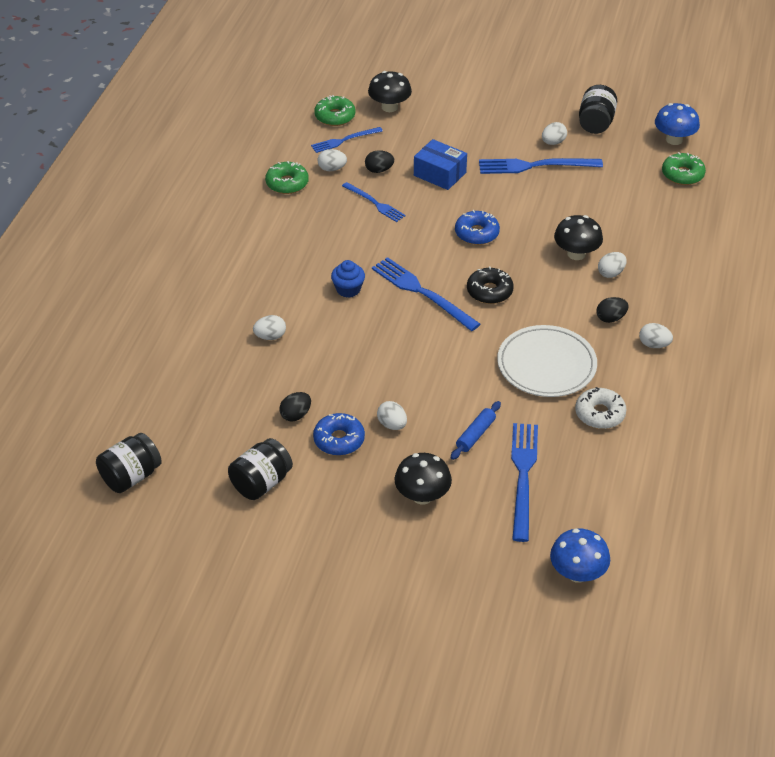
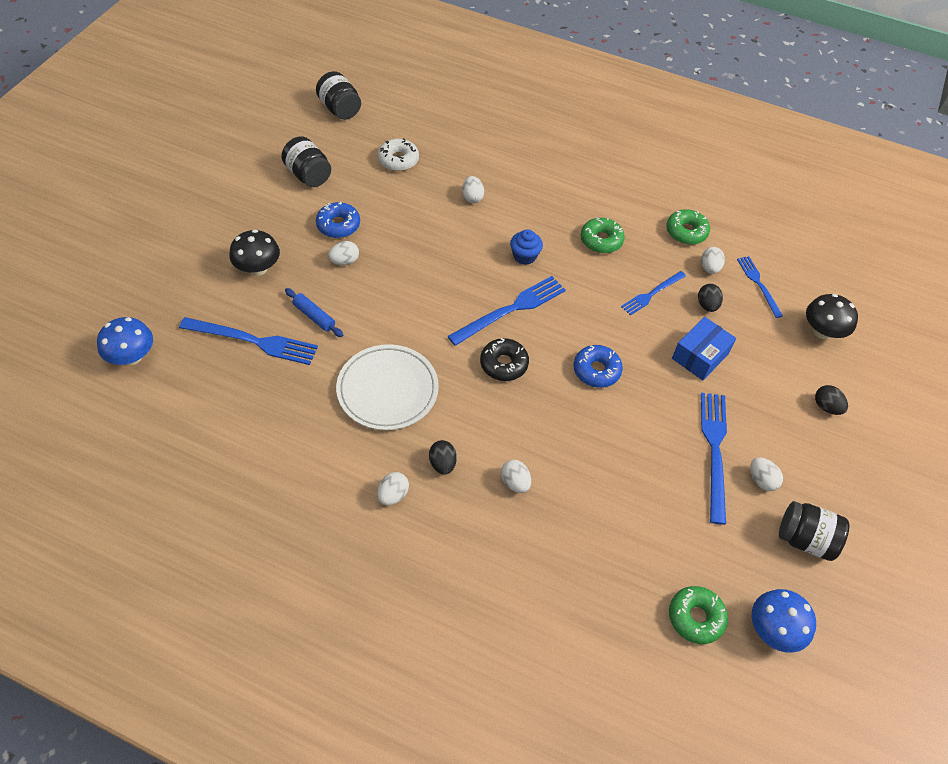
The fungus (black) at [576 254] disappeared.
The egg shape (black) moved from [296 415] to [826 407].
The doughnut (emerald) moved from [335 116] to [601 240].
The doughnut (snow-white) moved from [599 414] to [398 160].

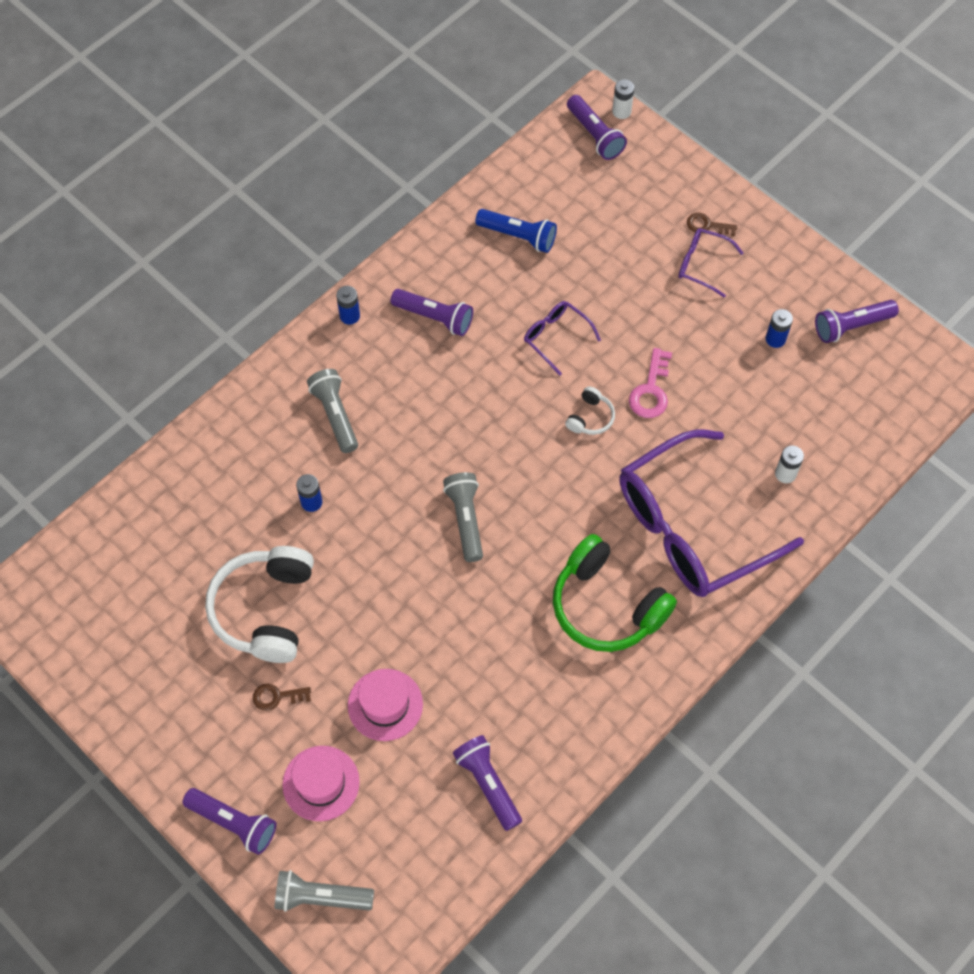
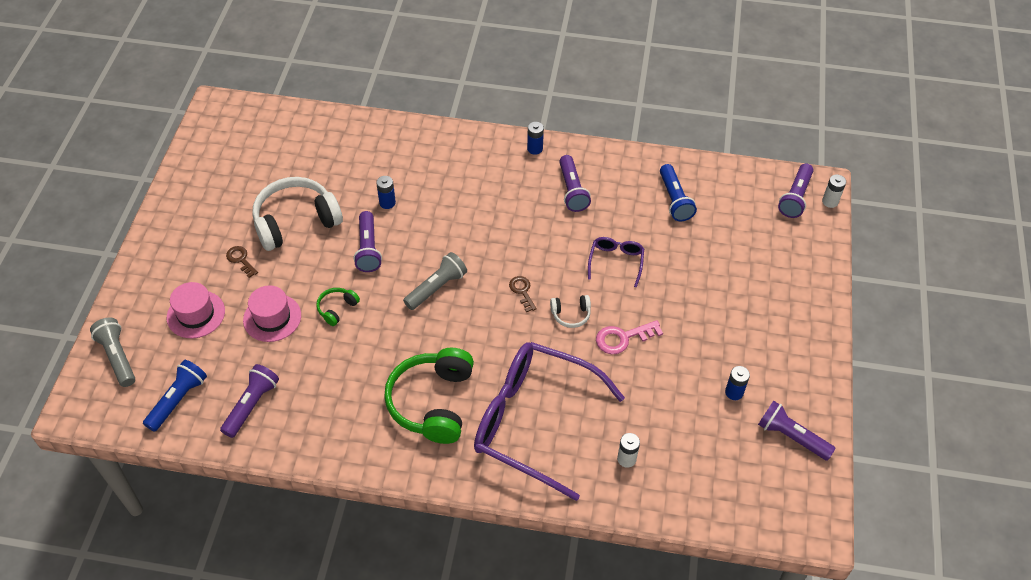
The flashlight (ash-grey) at [335 415] disappeared.
The eyeglasses (violet) at [702 265] disappeared.
The flashlight (blue) at [178 400] appeared.
The headphones (emerald) at [337 309] appeared.
The flashlight (violet) moved from [233 823] to [368 249].
The key (russet) moved from [707 225] to [522 291].

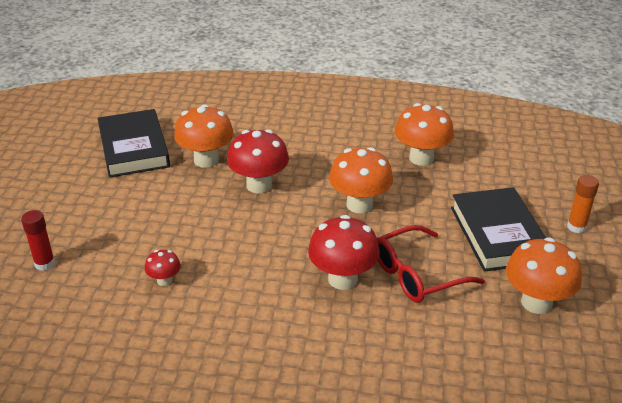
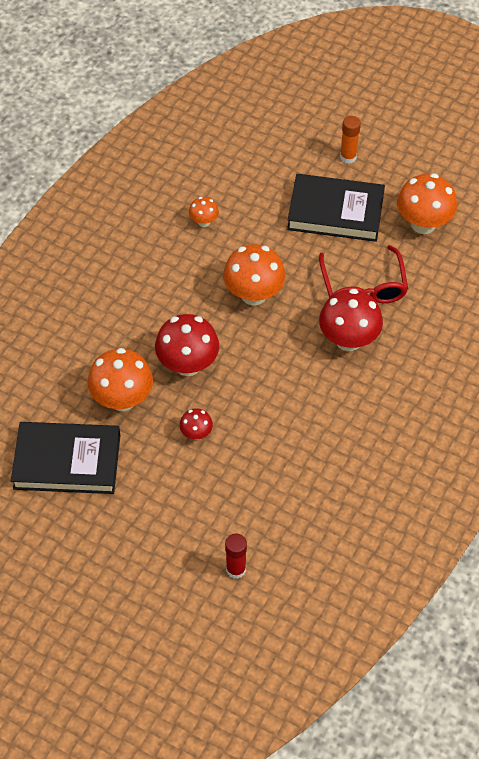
The fungus (scarlet) moved from [164 280] to [196 433].
The fungus (bright orange) at [421 158] changed to 0.51 times the size.

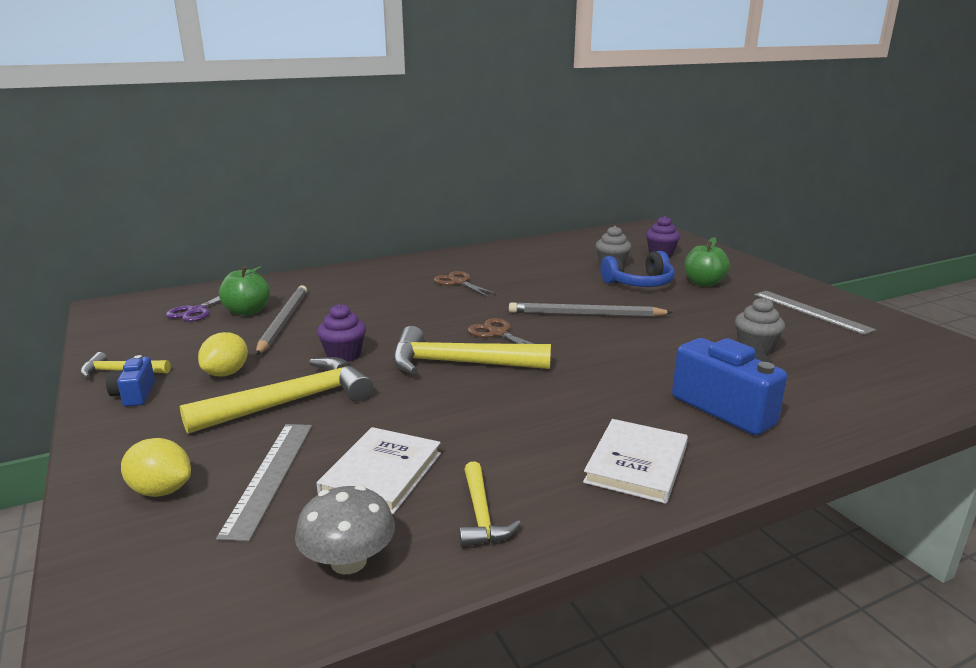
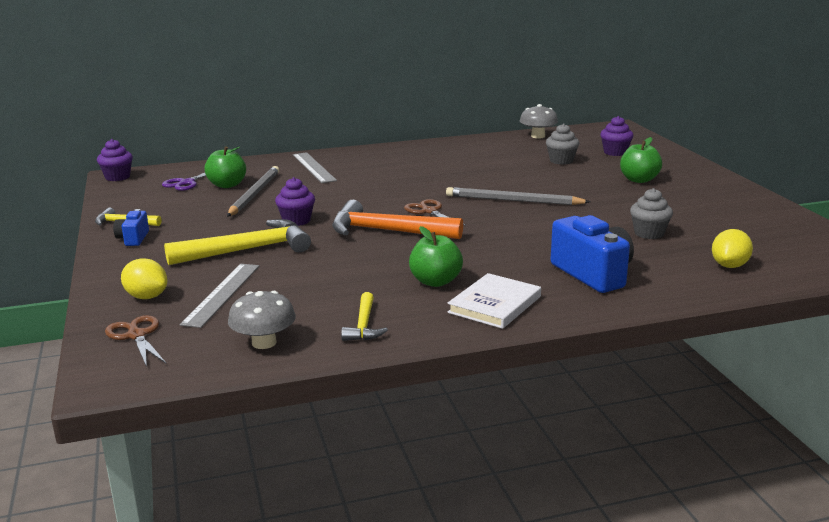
The book (snow-white) at [382 473] disappeared.
The headphones (blue) at [639 283] disappeared.
The cupcake (violet) at [117 177] appeared.
The toy apple (emerald) at [435 281] appeared.
The fungus (ash-grey) at [538 136] appeared.
The toy lemon (bright yellow) moved from [226 373] to [729 266].
The scissors (russet) moved from [458 282] to [136 335].
The ruler (ash-grey) moved from [811 311] to [313 167].
The hammer (bright yellow) at [459 363] became the hammer (bright orange) at [387 231].

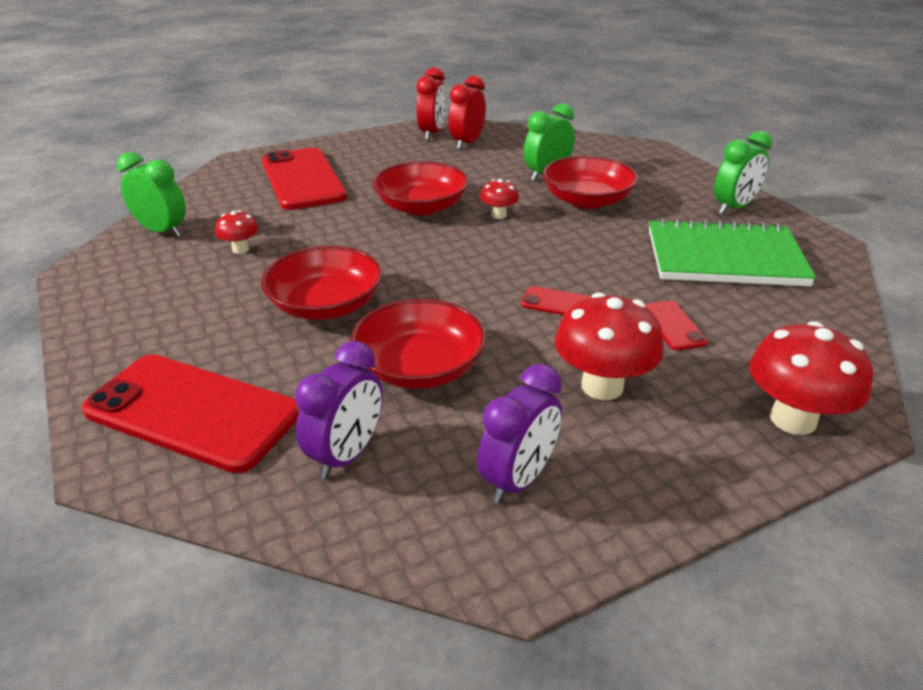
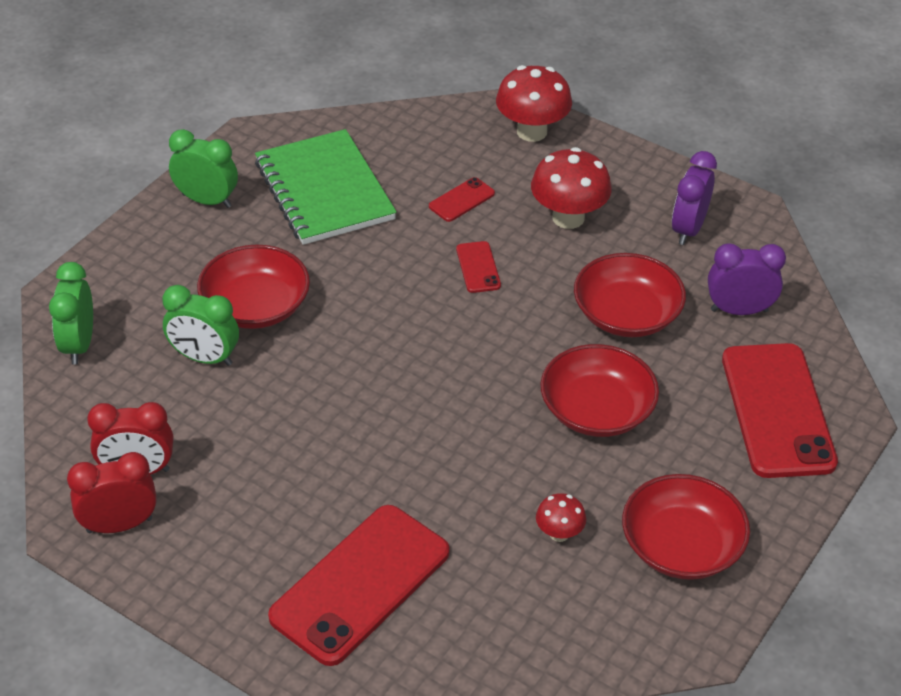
The fungus (scarlet) at [498 215] disappeared.
The clock (emerald) moved from [162 231] to [79 344].
The serving bowl (scarlet) moved from [421 207] to [681 546].
The clock (violet) at [518 479] turned 75 degrees counterclockwise.

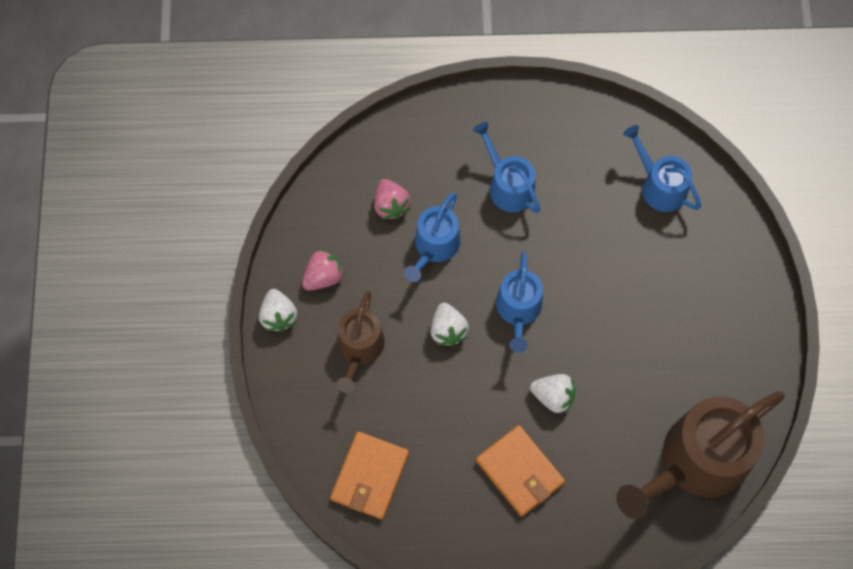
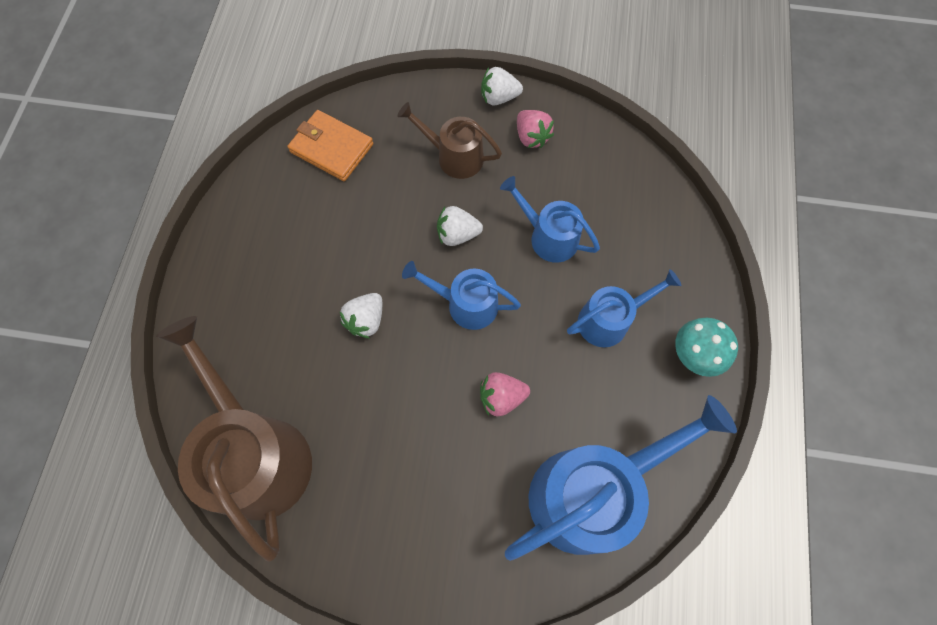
The card wallet (bright orange) at [519 472] disappeared.
The fungus (aqua) at [693 356] appeared.
The strawberry (rose-pink) moved from [391 205] to [501 397].
The watering pot (blue) at [659 186] changed to 1.82 times the size.

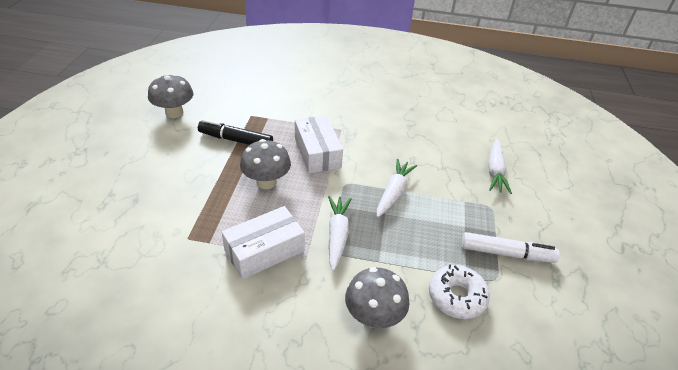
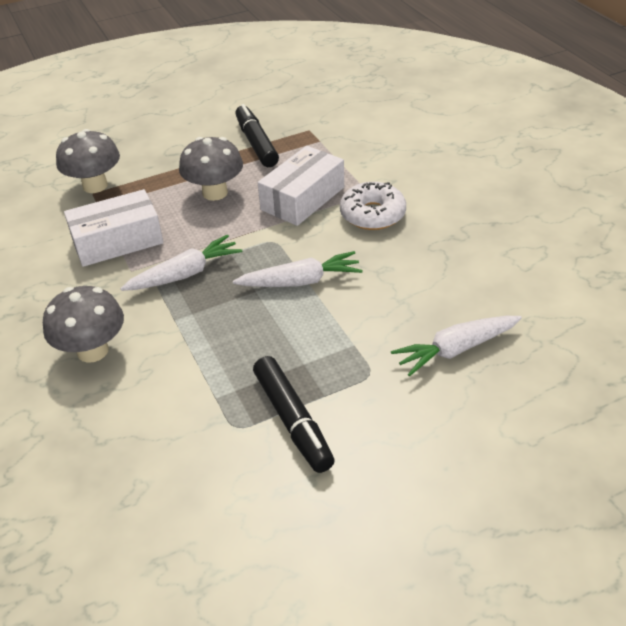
The fungus (ash-grey) moved from [174 113] to [95 185].
The doughnut (snow-white) moved from [456 297] to [372 214].
The marker pen (snow-white) at [506 253] became the marker pen (black) at [292 421].
The package (snow-white) at [264 251] turned 45 degrees counterclockwise.

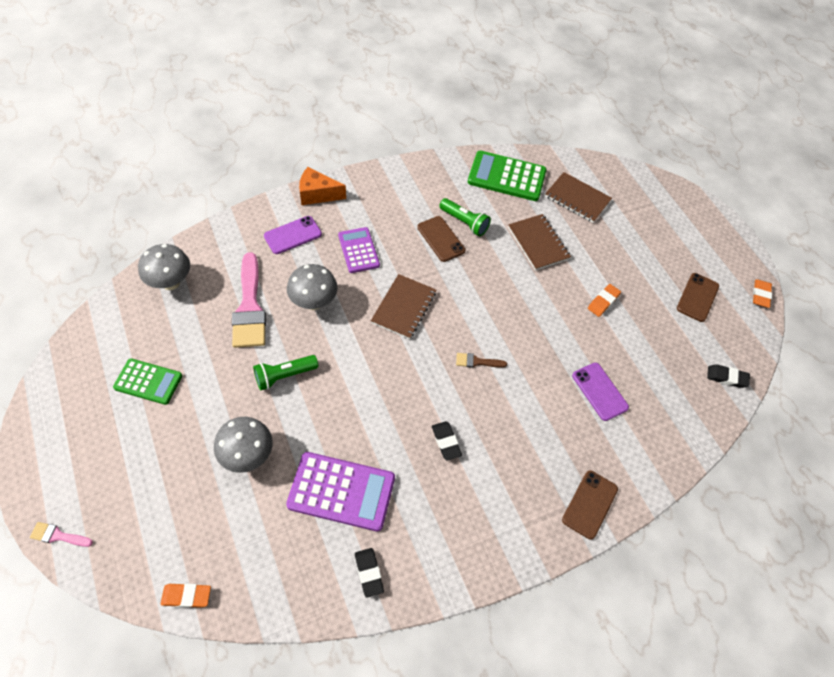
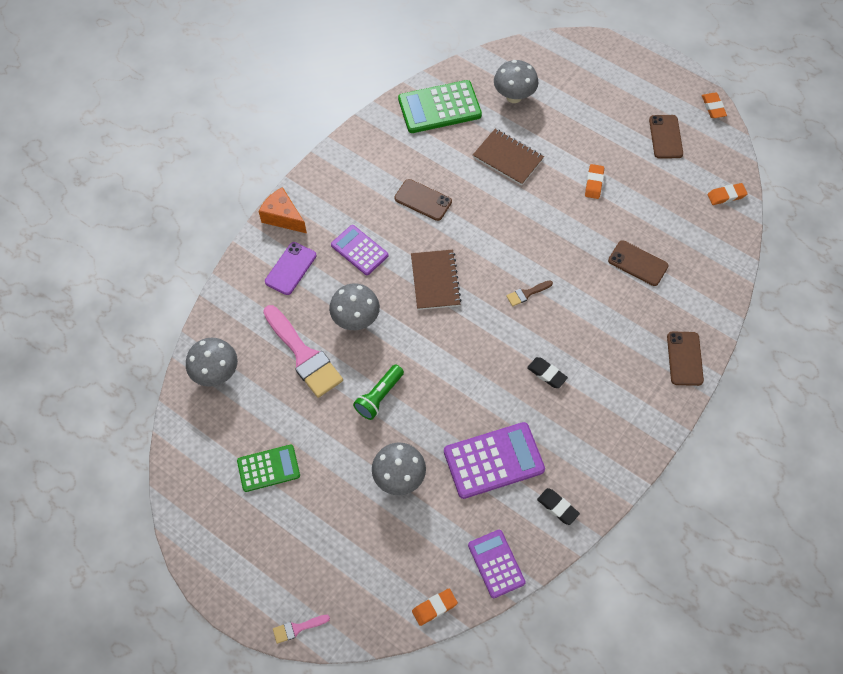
The flashlight (emerald) at [464 222] disappeared.
The pocket calculator (violet) at [496 563] appeared.
The notebook (russet) at [577 199] was replaced by the fungus (ash-grey) at [514 96].
The smartphone (violet) at [599 391] became the smartphone (russet) at [638 263].
The eraser (black) at [726 377] became the eraser (bright orange) at [726 196].
The cheese (bright orange) at [317 194] turned 60 degrees clockwise.

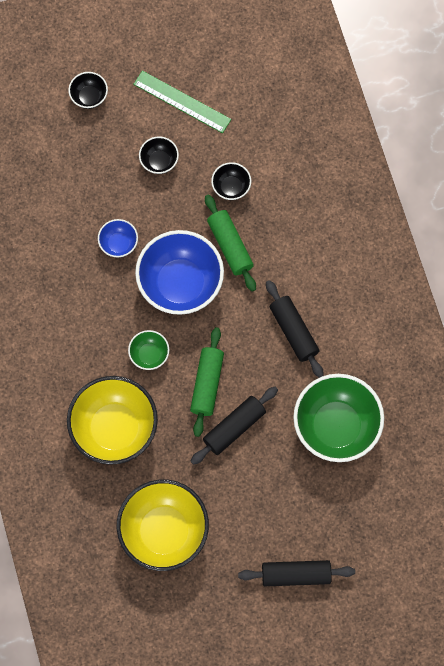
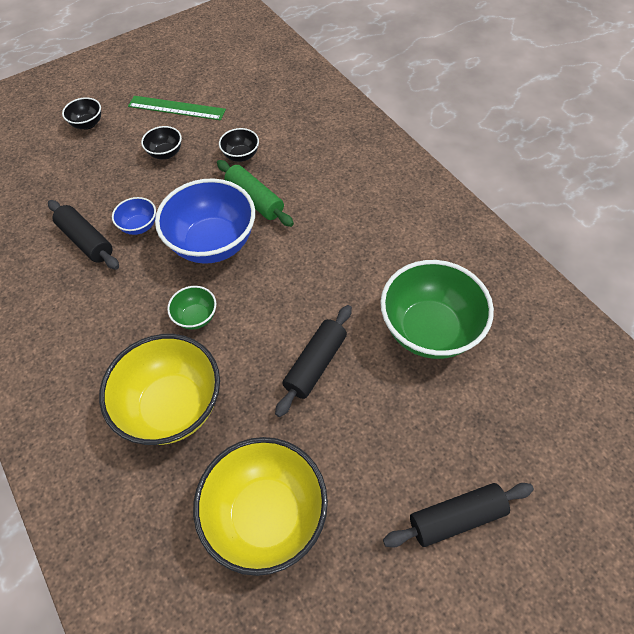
The pastry roller (emerald) at [207 384] disappeared.
The pastry roller (black) moved from [293 331] to [86 241].

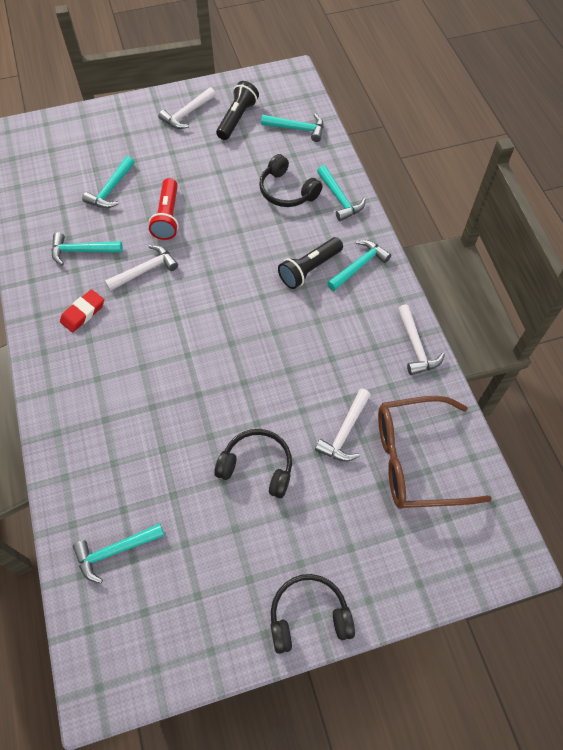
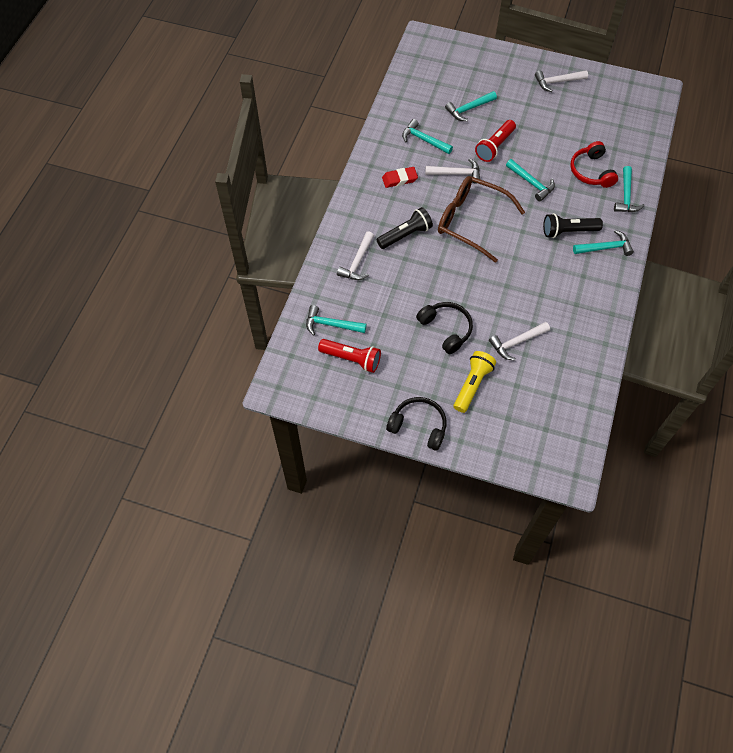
The flashlight (scarlet) at [352 359] appeared.
The flashlight (bright yellow) at [472 385] appeared.
The flashlight (black) moved from [237 118] to [405 235].
The hammer (aqua) moved from [297 128] to [531 183].
The eyeglasses (russet) moved from [416 459] to [471 221].
The hammer (snow-white) moved from [416 346] to [358 262].
The headphones (black) at [287 191] became the headphones (scarlet) at [591 171].

